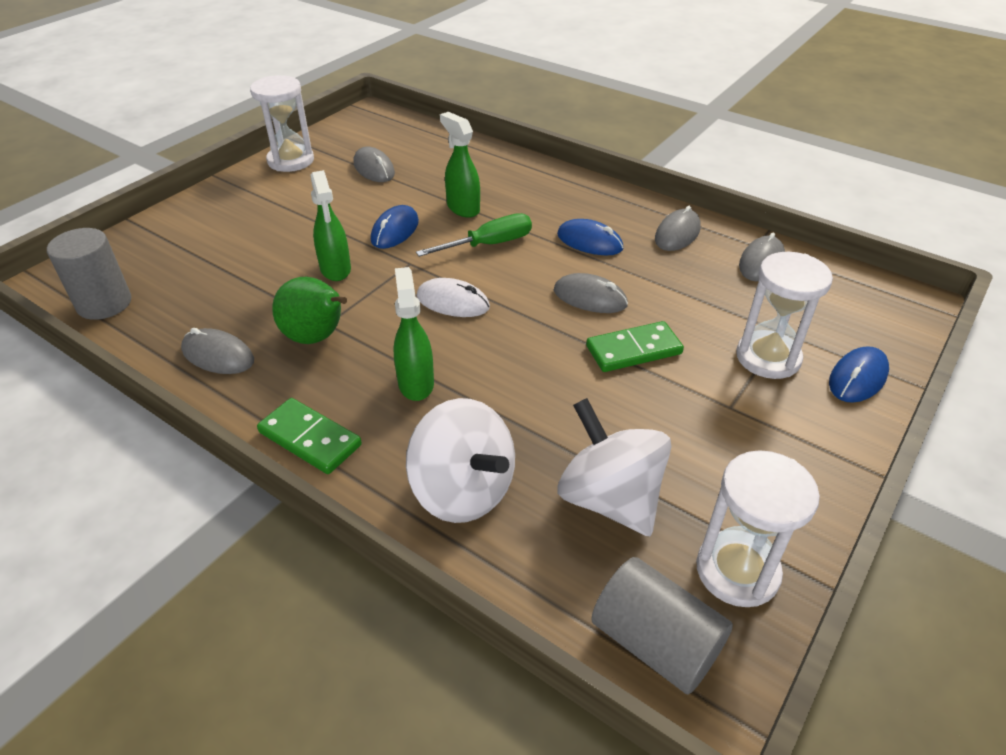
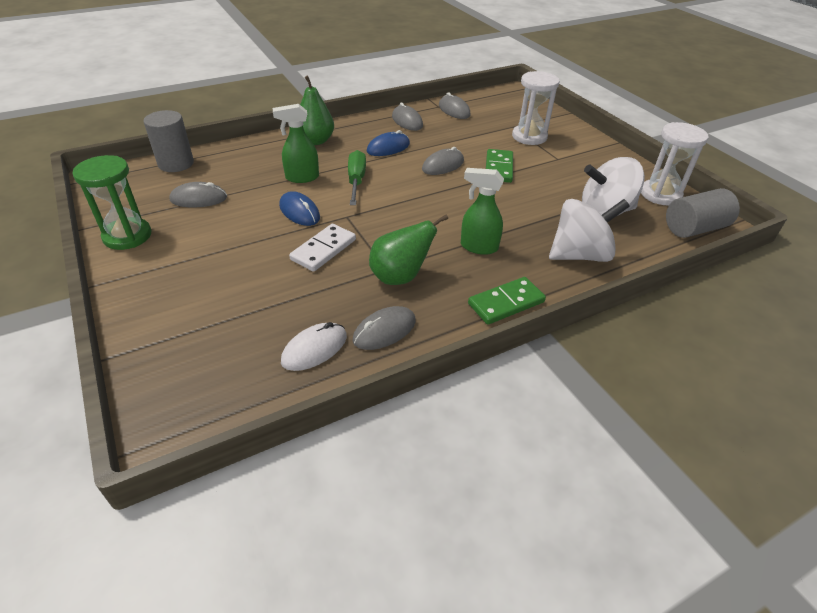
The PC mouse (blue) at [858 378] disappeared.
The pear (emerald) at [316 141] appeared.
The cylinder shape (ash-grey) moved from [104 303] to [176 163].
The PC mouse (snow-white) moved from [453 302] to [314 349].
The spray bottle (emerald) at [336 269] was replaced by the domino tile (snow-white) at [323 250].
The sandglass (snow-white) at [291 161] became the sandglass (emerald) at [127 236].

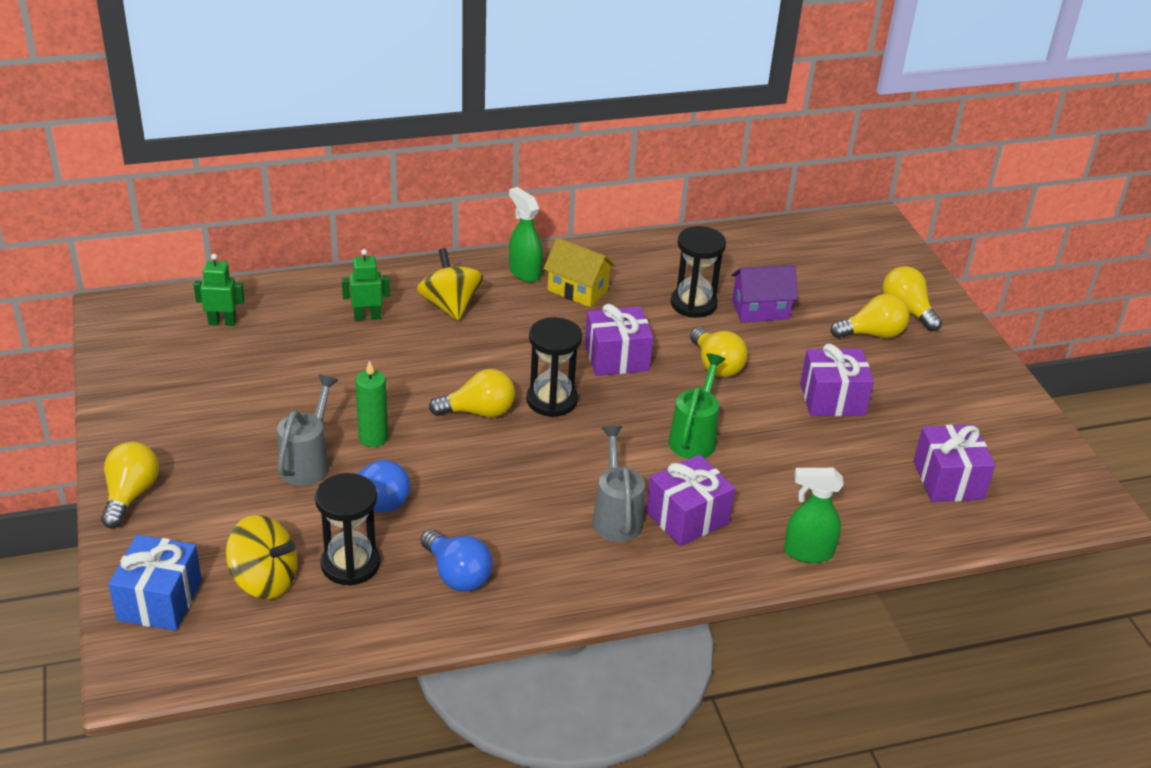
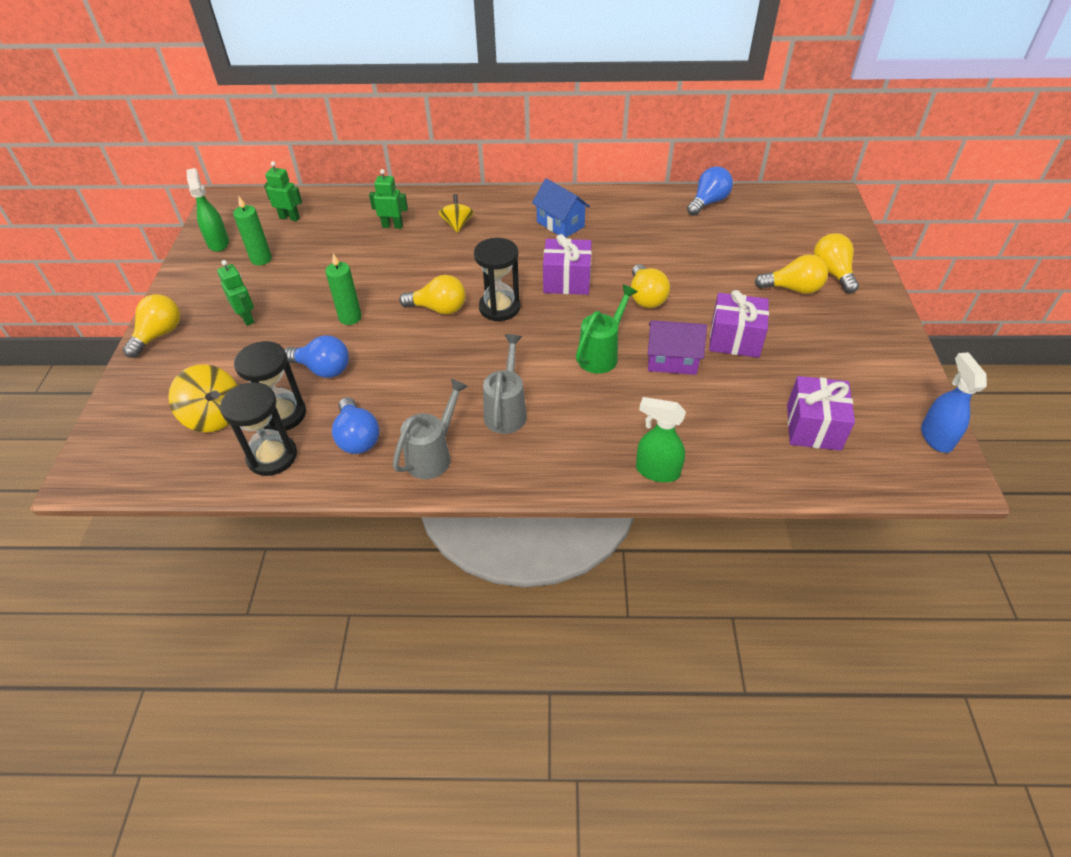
The wrapped gift (blue) at [159 600] disappeared.
The wrapped gift (violet) at [687 517] disappeared.
The robot (emerald) at [247 318] appeared.
The candle (emerald) at [261 259] appeared.
The light bulb (blue) at [708 202] appeared.
The spray bottle (blue) at [936 437] appeared.
The watering pot (ash-grey) moved from [307 462] to [433 455].
The spray bottle (emerald) moved from [524 272] to [218 243].
The sandglass (black) moved from [693 304] to [272 456].
The cottage (violet) moved from [760 310] to [672 360].
The cottage (bright yellow) at [577 290] became the cottage (blue) at [560 224].
The spinning top (bright yellow) at [450 306] changed to 0.66 times the size.

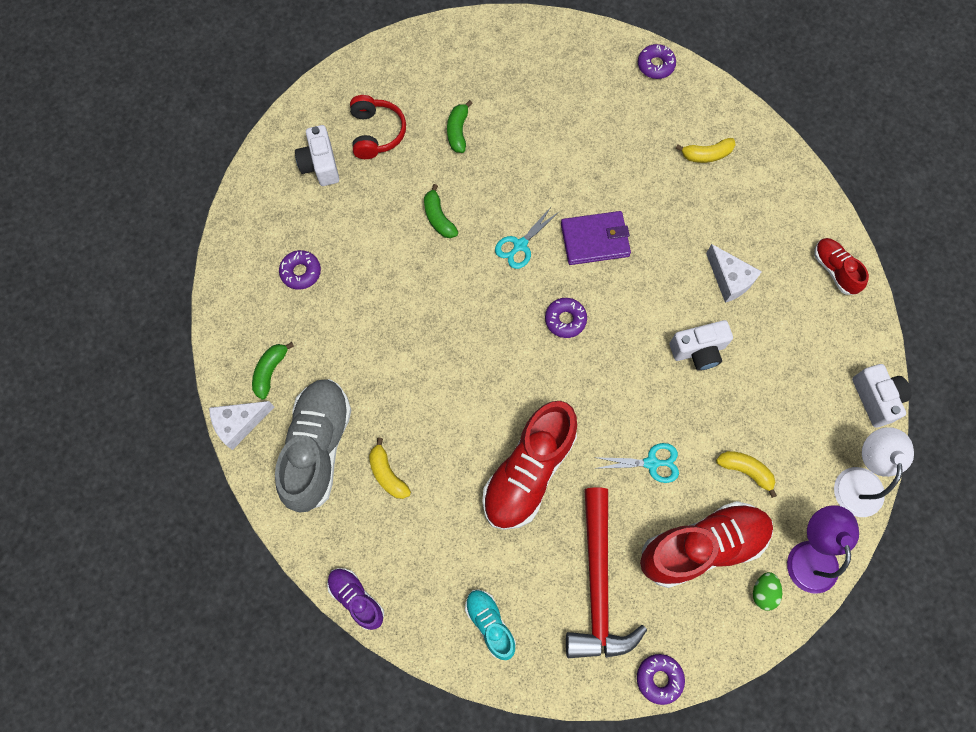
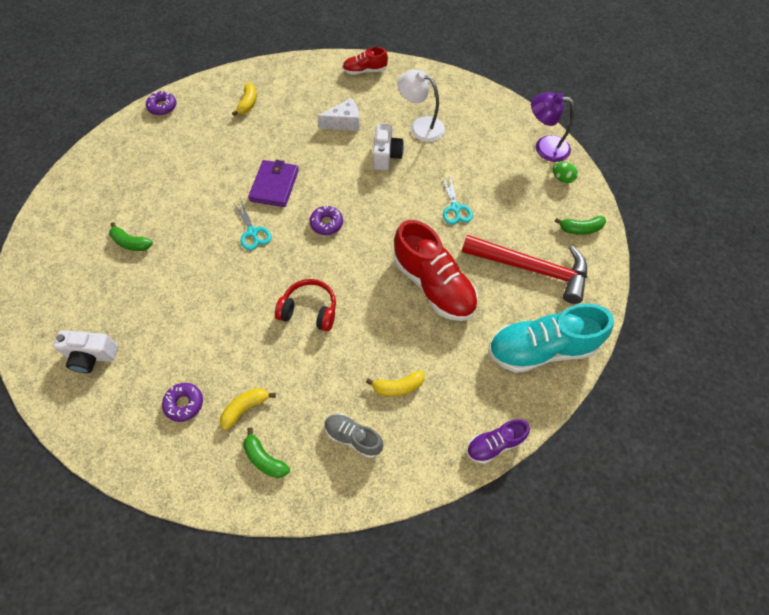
The cheese (snow-white) at [239 424] disappeared.
The doughnut (violet) at [659 678] disappeared.
The shoe (scarlet) at [702 546] disappeared.
The compact camera (snow-white) at [876 398] disappeared.
The headphones (scarlet) moved from [376 133] to [309 310].
The toy banana (emerald) moved from [438 218] to [580 229].
The toy banana (bright yellow) moved from [745 470] to [245 408].
The desk lamp (snow-white) moved from [859 480] to [420 126].
The scissors (aqua) at [651 463] turned 150 degrees clockwise.
The shoe (ash-grey) at [318 448] changed to 0.52 times the size.
The shoe (aqua) at [490 623] changed to 1.93 times the size.

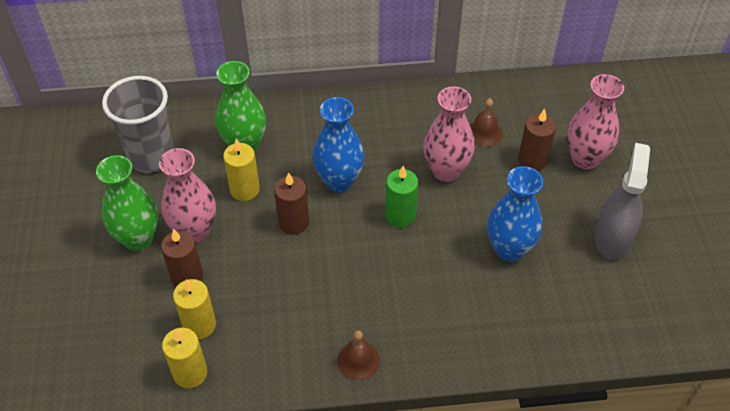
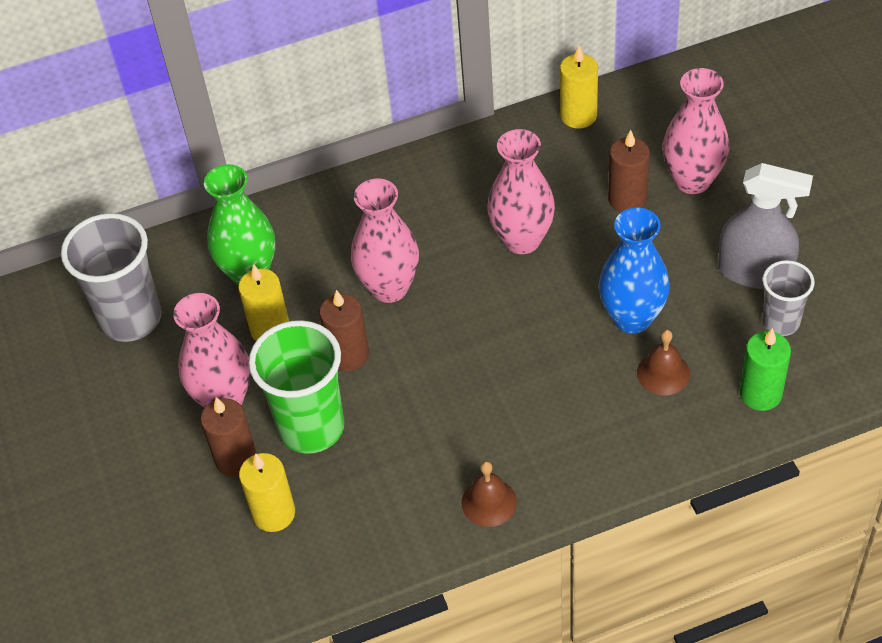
The vase (emerald) at [138 238] disappeared.
The tumbler (emerald) at [311 427] appeared.
The tumbler (ash-grey) at [780 322] appeared.
The candle (bright yellow) moved from [190 373] to [578 115].
The candle (emerald) moved from [400 216] to [760 394].
The school bell (russet) moved from [484 133] to [663 373].
The vase (blue) at [339 181] became the vase (rose-pink) at [389 288].
The spray bottle (ash-grey) at [612 238] turned 105 degrees clockwise.

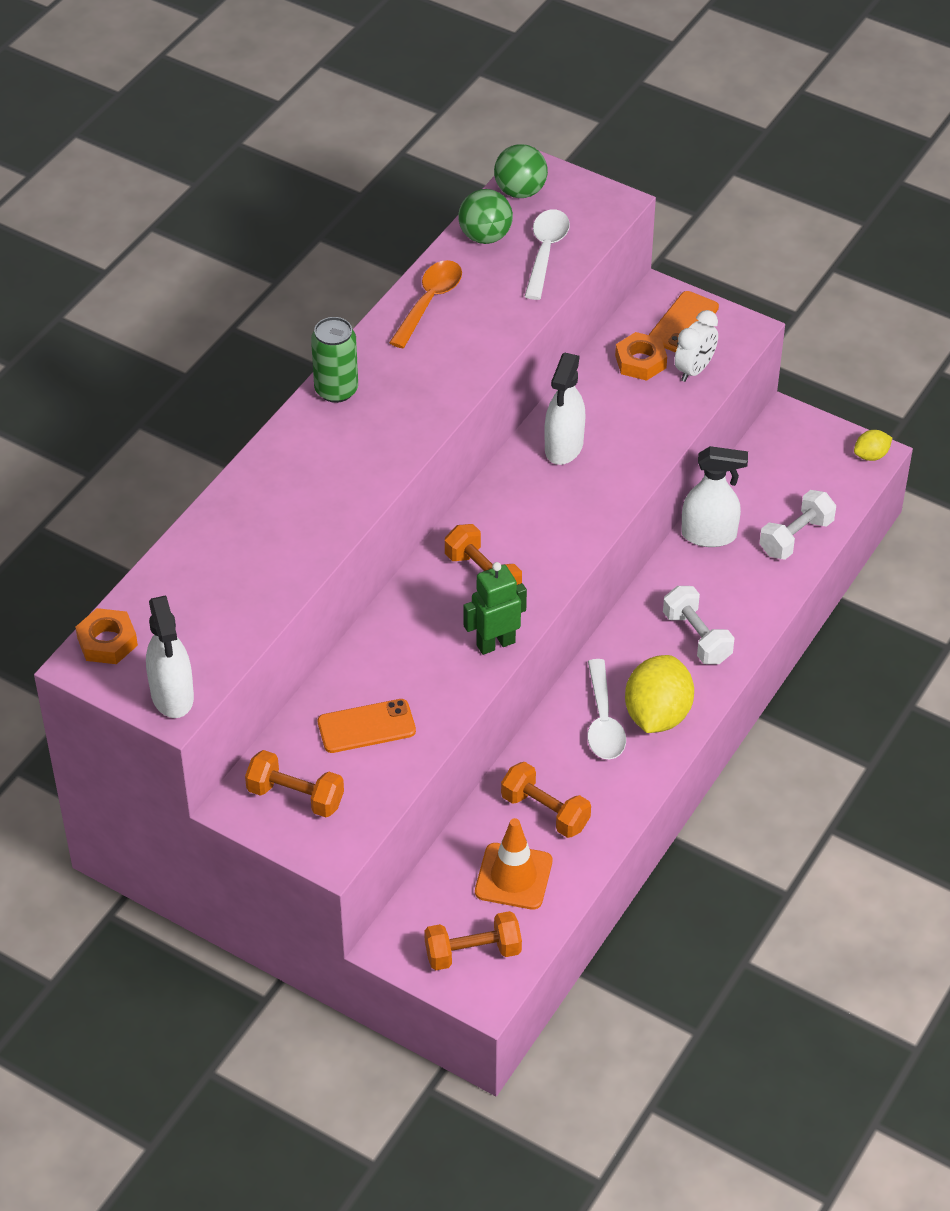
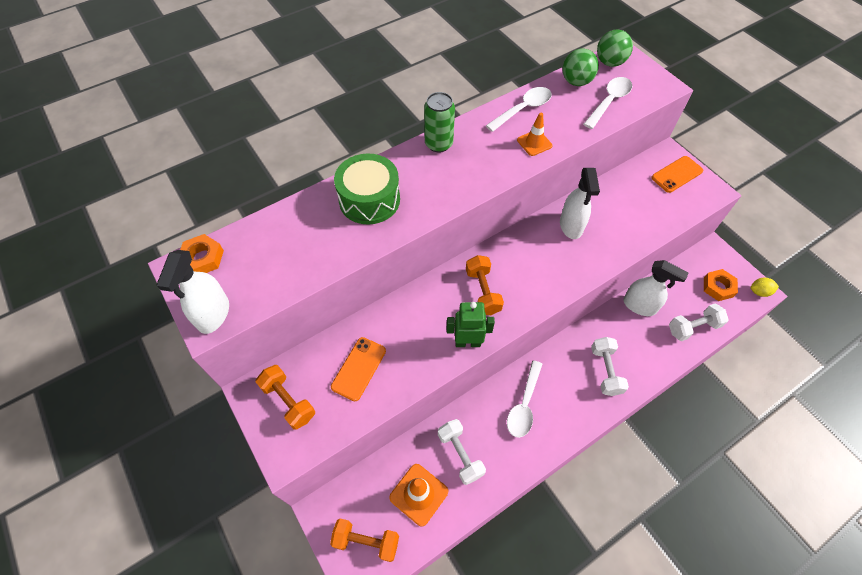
The toy lemon (bright yellow) at [657 715] disappeared.
The clock (snow-white) at [694 370] disappeared.
The drum (emerald) at [369 199] appeared.
The road cone (bright orange) at [534 143] appeared.
The hex nut (bright orange) moved from [640 361] to [718 287].
The spoon (bright orange) at [429 302] became the spoon (snow-white) at [523 109].
The dumbbell (bright orange) at [545 811] became the dumbbell (snow-white) at [460 454].
The smartphone (bright orange) at [366 726] turned 75 degrees counterclockwise.
The spray bottle (snow-white) at [564 447] turned 45 degrees counterclockwise.

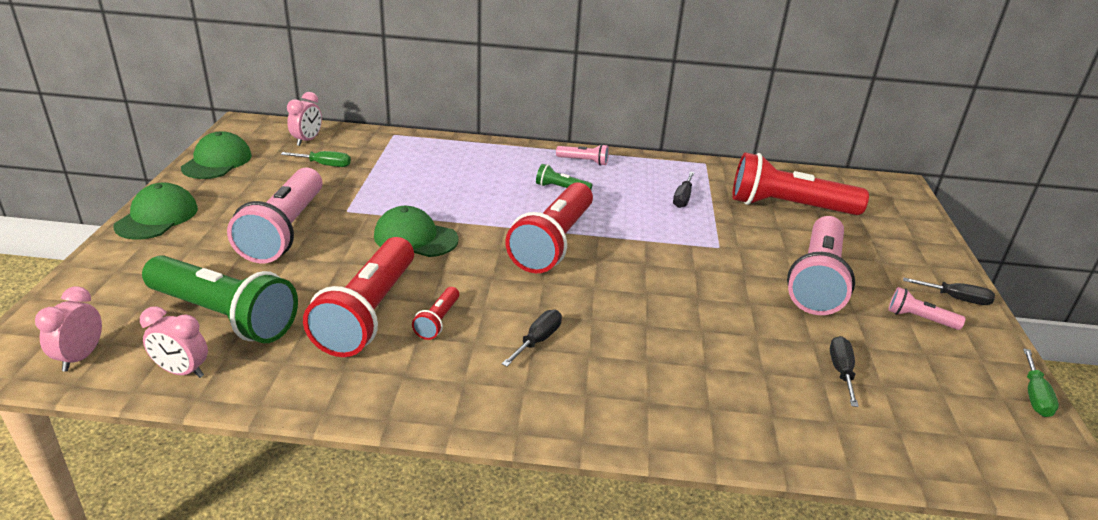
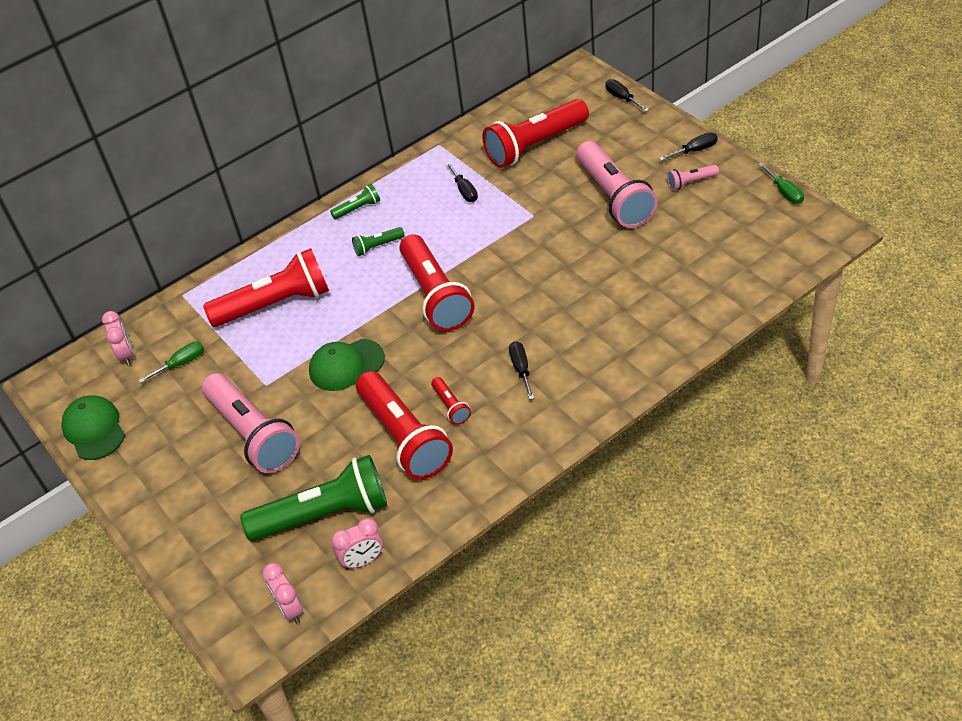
The cap (emerald) at [157 217] disappeared.
The flashlight (scarlet) at [275 304] appeared.
The flat screwdriver (black) moved from [841 371] to [622 98].
The flashlight (rose-pink) at [583 161] became the flashlight (emerald) at [358 209].

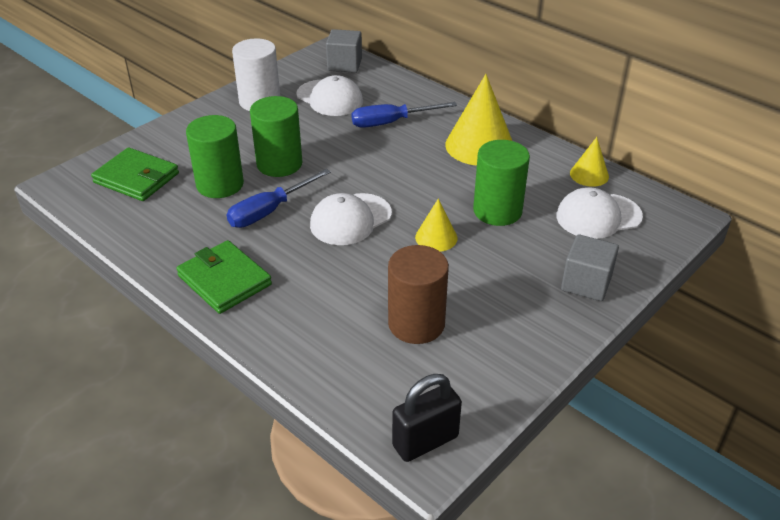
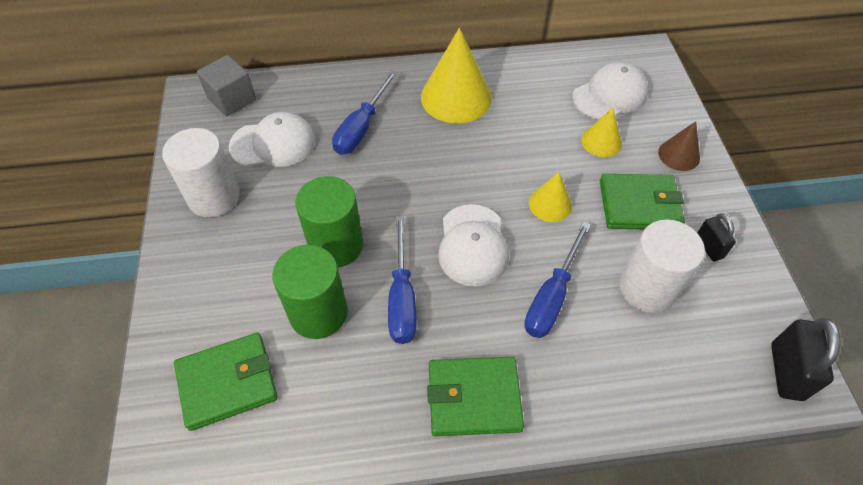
The cylinder shape (emerald) at [497 211] disappeared.
The flat screwdriver (blue) at [552 296] appeared.
The card wallet (emerald) at [639 205] appeared.
The padlock (black) at [709 247] appeared.
The cone shape (bright yellow) moved from [589 175] to [601 141].
The solid cube (ash-grey) at [586 283] was replaced by the cone shape (russet) at [679 155].
The cylinder shape (russet) at [416 324] became the cylinder shape (snow-white) at [647 288].
The cap (snow-white) at [598 216] turned 150 degrees counterclockwise.

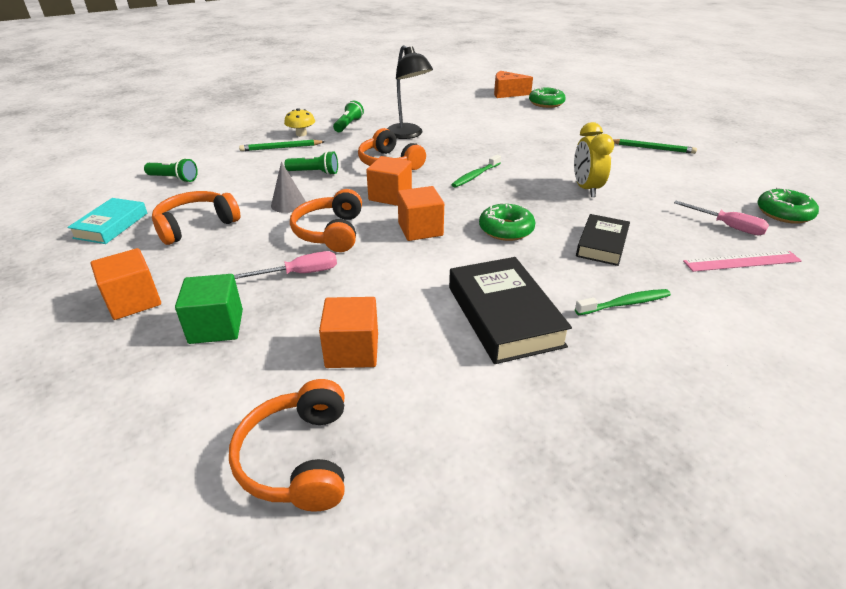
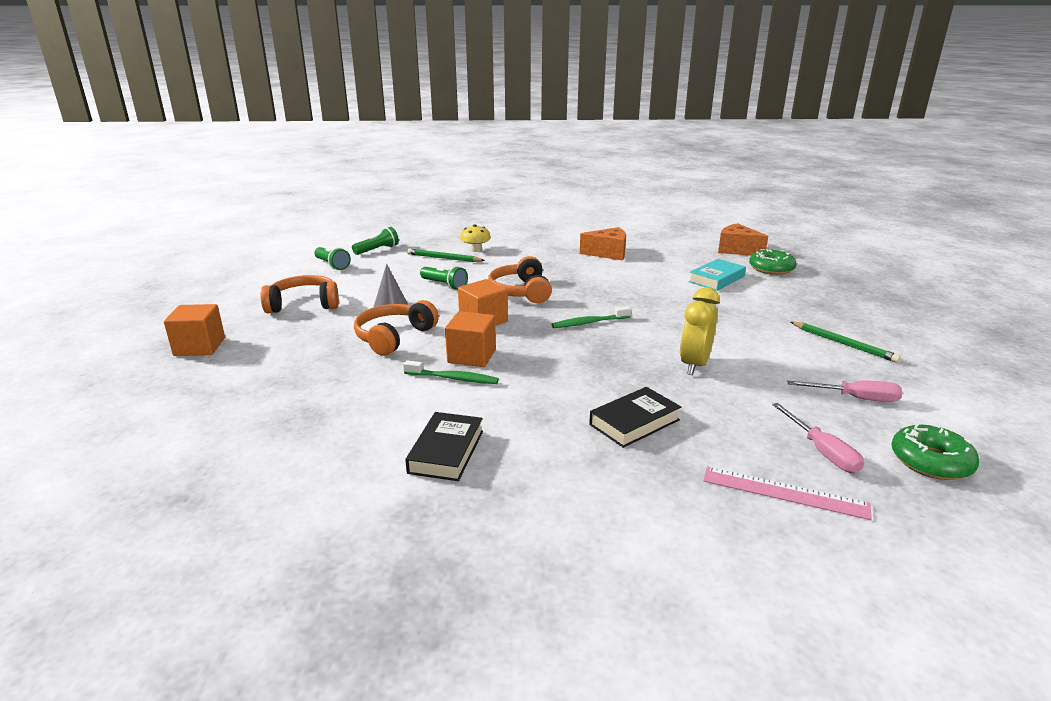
The solid cube (emerald) at [216 326] disappeared.
The headphones (bright orange) at [298 458] disappeared.
The solid cube (bright orange) at [352 350] disappeared.
The desk lamp (black) at [408 135] disappeared.
The doughnut (emerald) at [506 229] disappeared.
The cheese (bright orange) at [608 253] appeared.
The book (aqua) moved from [111 225] to [716 279].
The flat screwdriver (rose-pink) moved from [300 273] to [855 398].
The flashlight (emerald) moved from [348 125] to [377 250].
The tooth brush (emerald) moved from [624 304] to [453 378].
The book (black) at [504 316] changed to 0.64 times the size.

